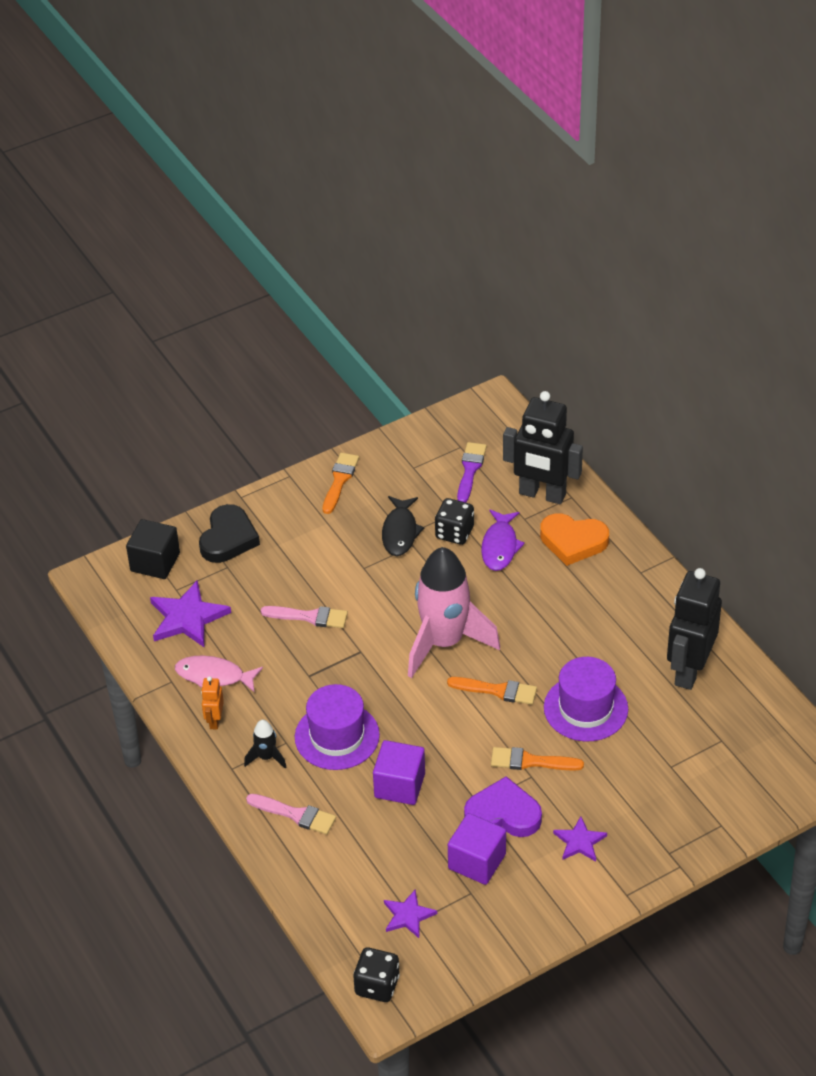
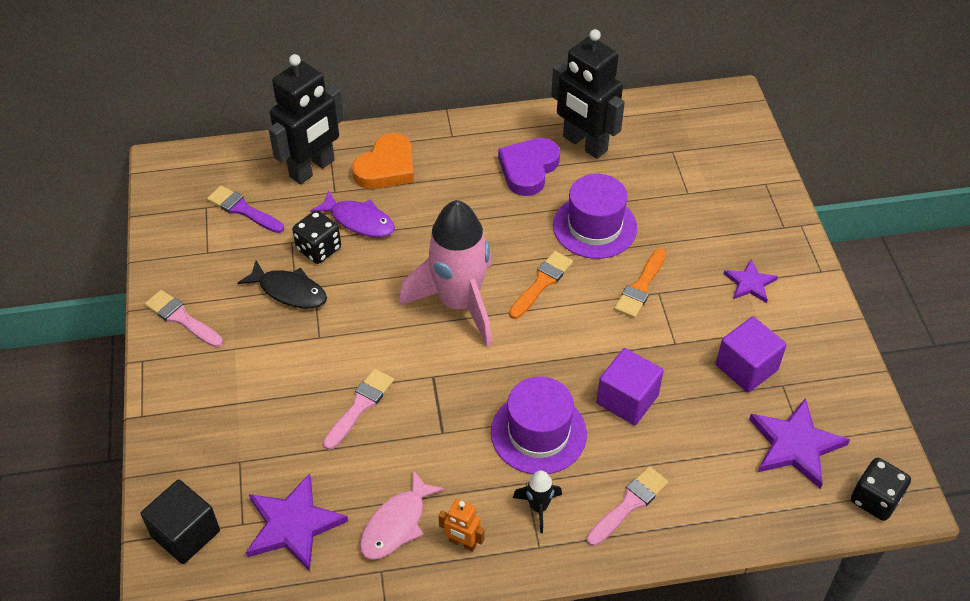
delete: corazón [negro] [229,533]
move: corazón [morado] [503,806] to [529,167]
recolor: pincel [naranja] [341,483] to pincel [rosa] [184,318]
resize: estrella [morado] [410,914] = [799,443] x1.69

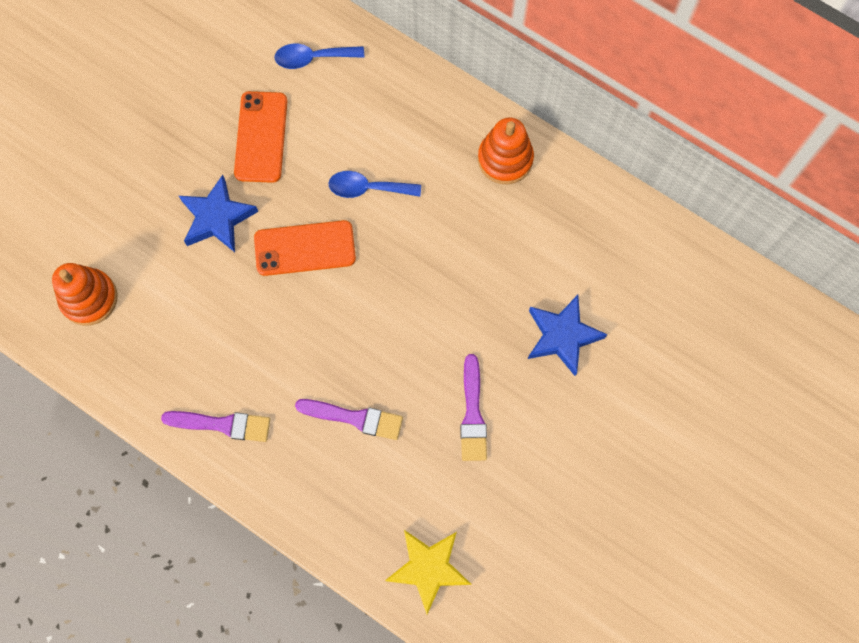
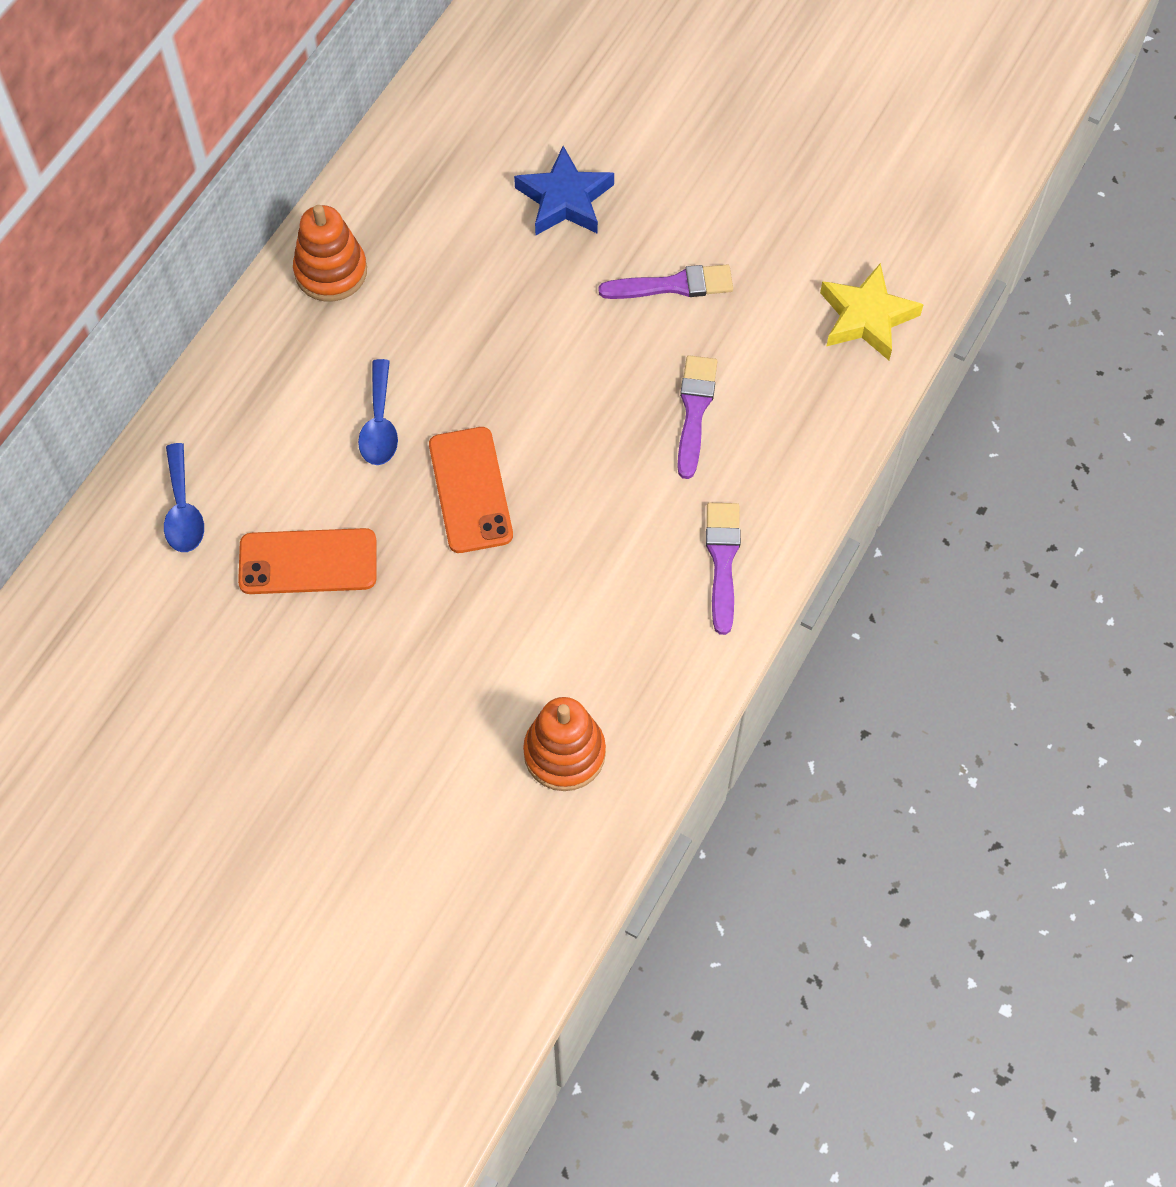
delete: estrella [azul] [218,213]

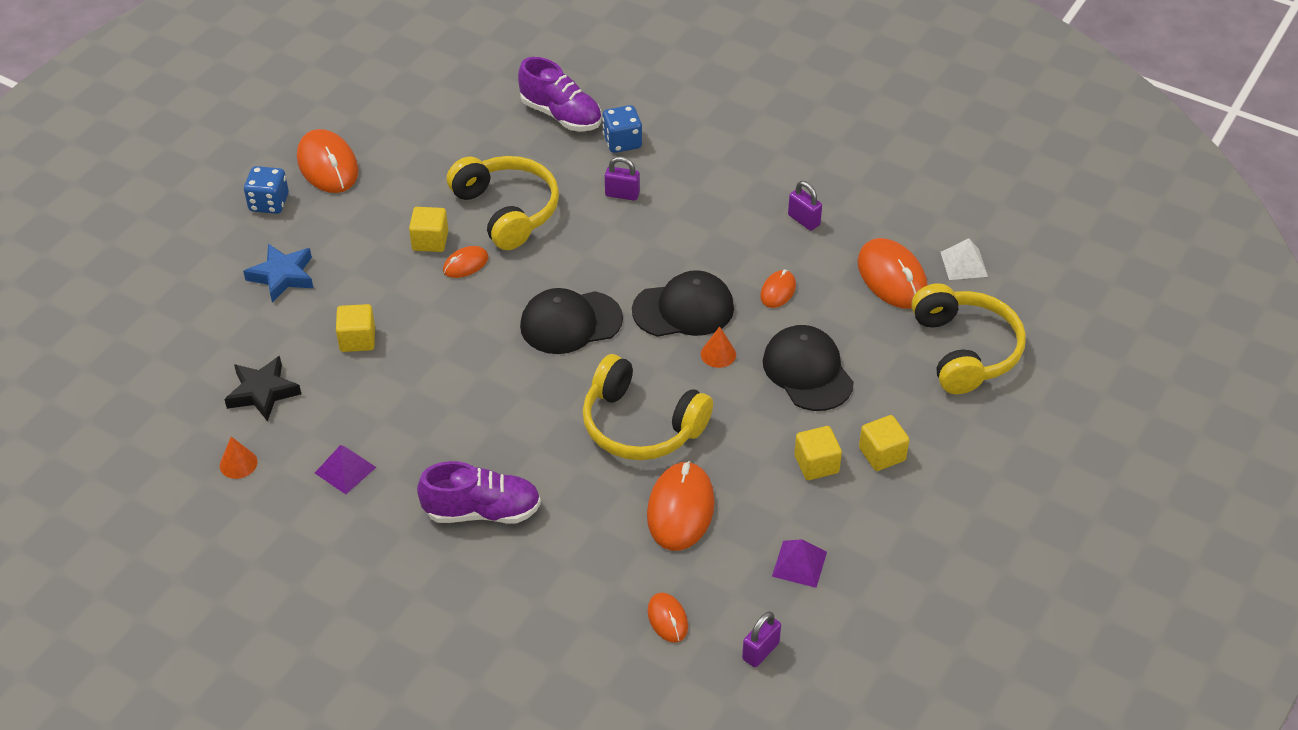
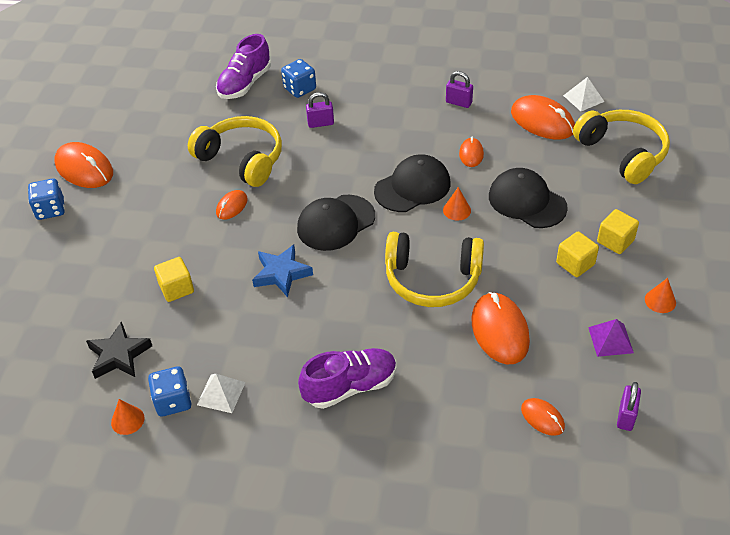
delete: cubo [amarillo] [428,229]
insert: dado [azul] [170,391]; cono [naranja] [660,295]
move: estrella [azul] [278,273] to [282,271]
recolor: pirámide [morado] [345,469] to pirámide [blanco] [221,393]
rotate: zapato [morado] [559,94] = [243,66] 105 degrees clockwise

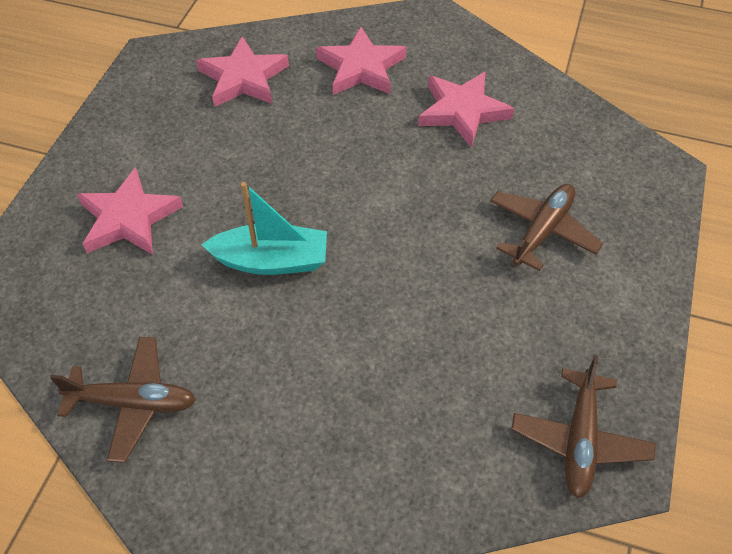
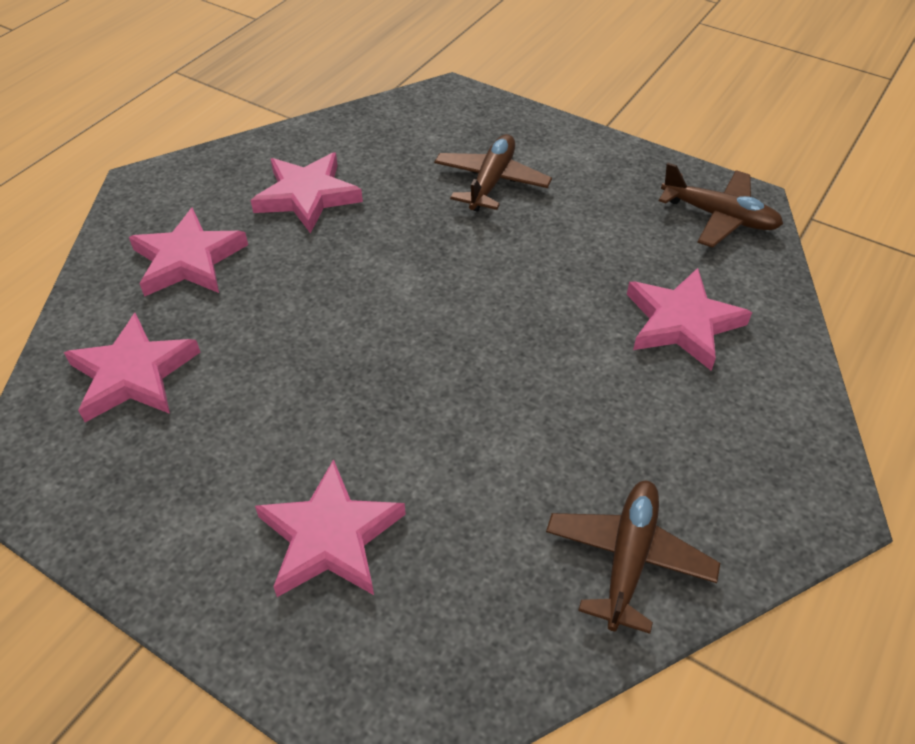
delete: barco [turquesa] [264,228]
insert: estrella [rosa] [689,319]
rotate: avión [marrón] [546,227] = [493,173] 60 degrees clockwise

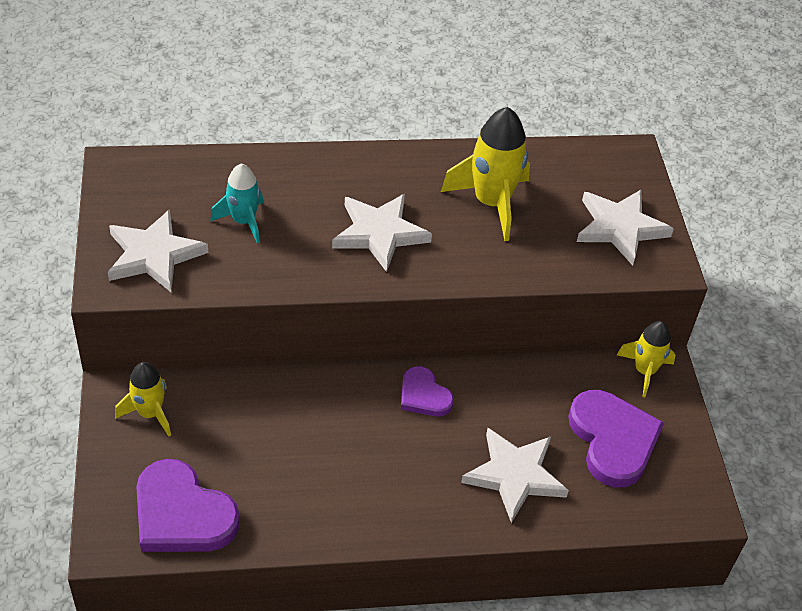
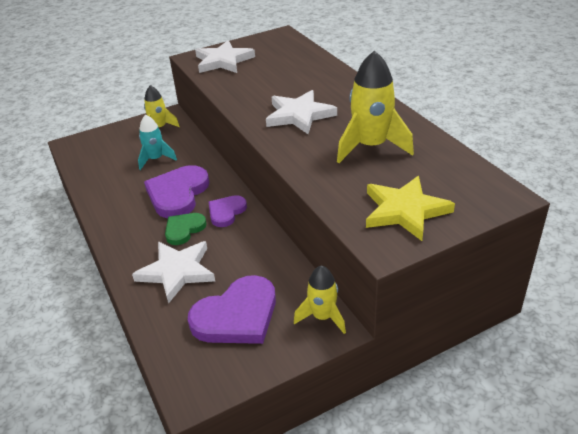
insert: corazón [verde] [186,229]
move: cohete [turquesa] [237,204] to [157,142]; corazón [morado] [188,505] to [177,191]
recolor: estrella [blanco] [625,228] to estrella [amarillo] [410,208]

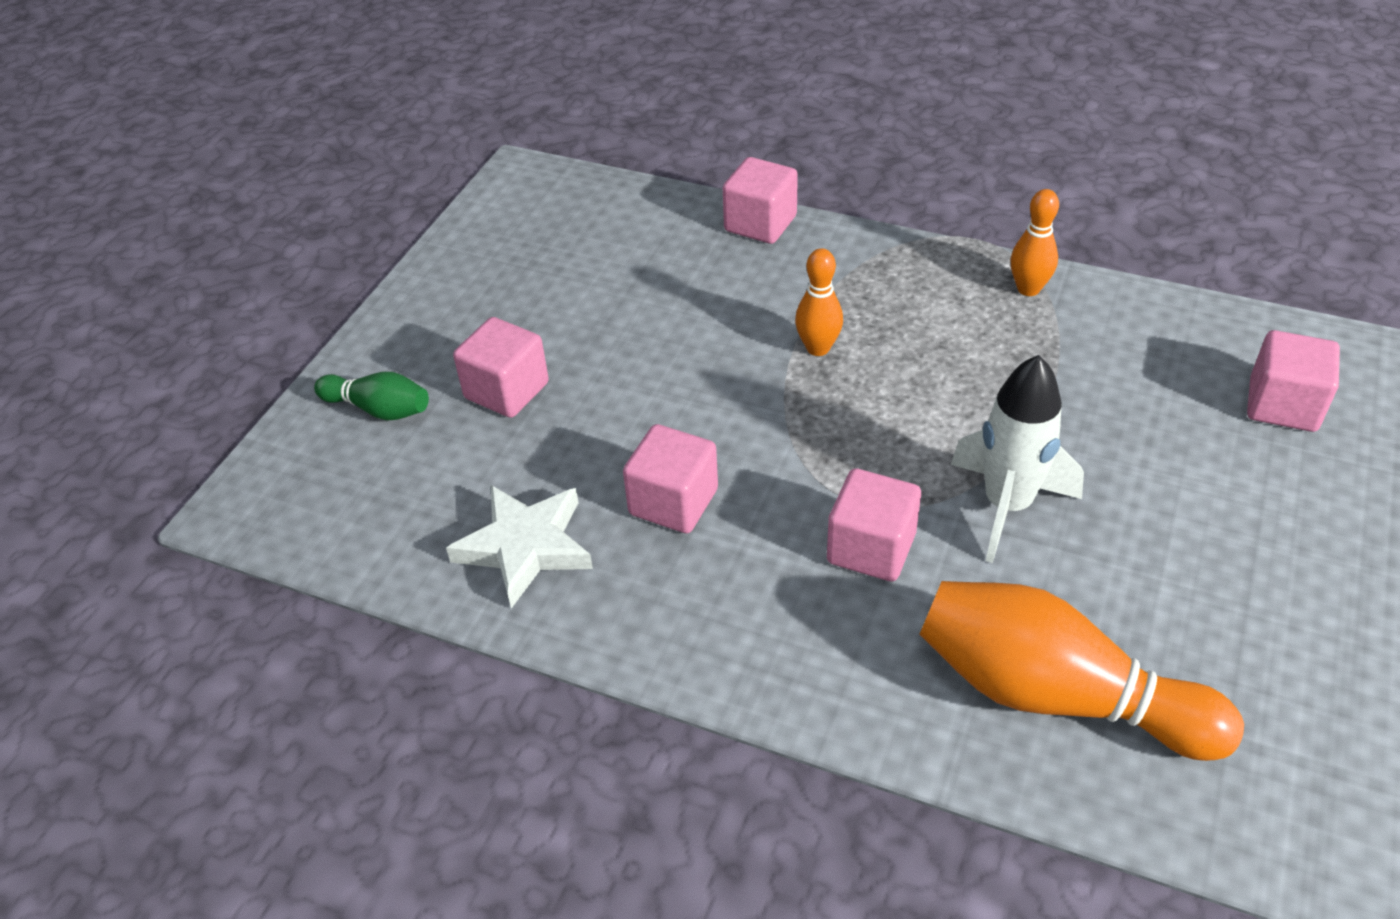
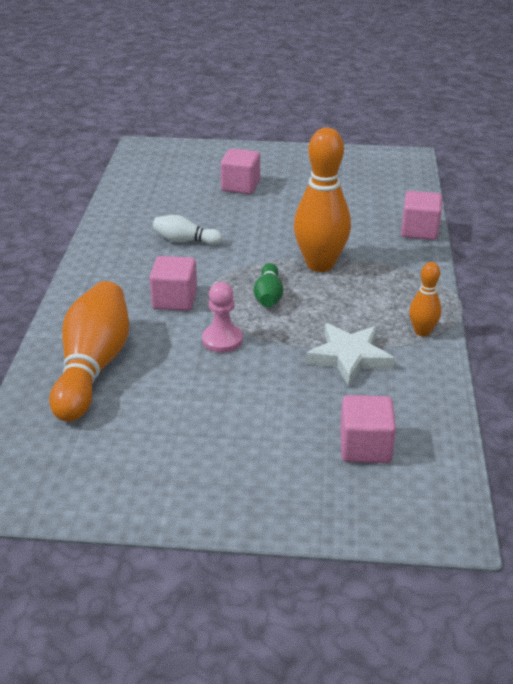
move: bolo [verde] [371,396] to [268,285]; estrella [blanco] [519,546] to [350,354]
replace: cubo [rosa] [670,478] to bolo [blanco] [188,230]; cohete [blanco] [1017,459] to peón [rosa] [222,317]
resize: bolo [naranja] [819,302] = [322,200] x1.99

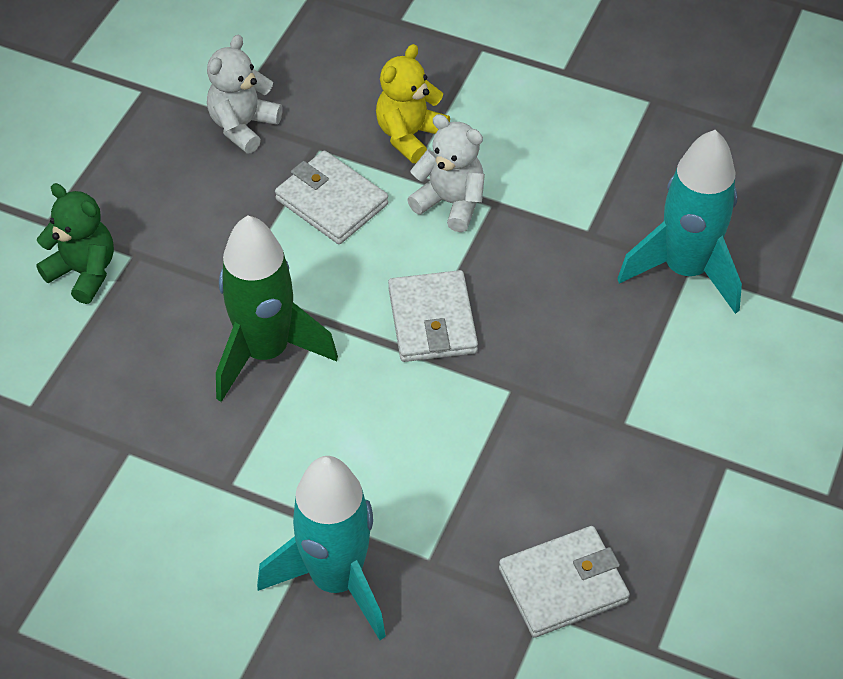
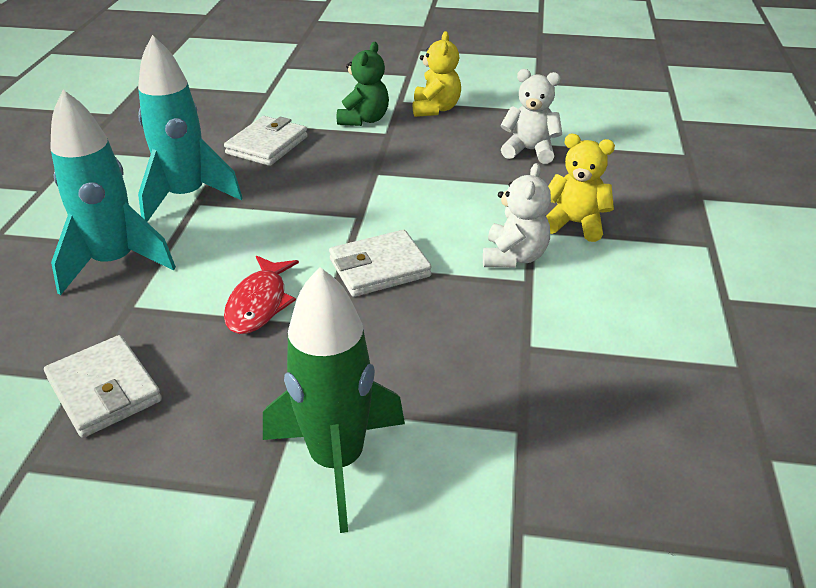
insert: pez [rojo] [261,295]; osito [amarillo] [437,74]
move: cohete [turquesa] [679,222] to [190,128]; cartera [blanco] [331,197] to [266,141]; cohete [verde] [277,309] to [334,400]

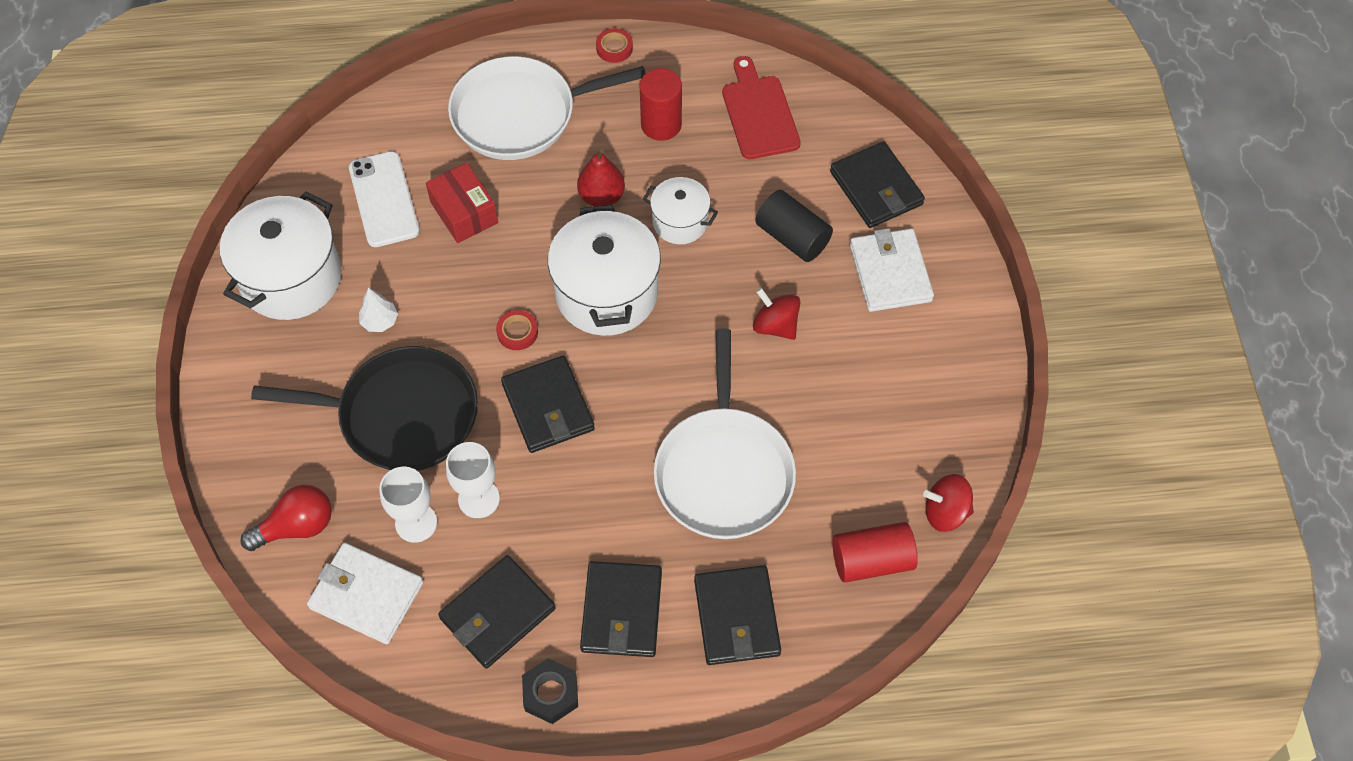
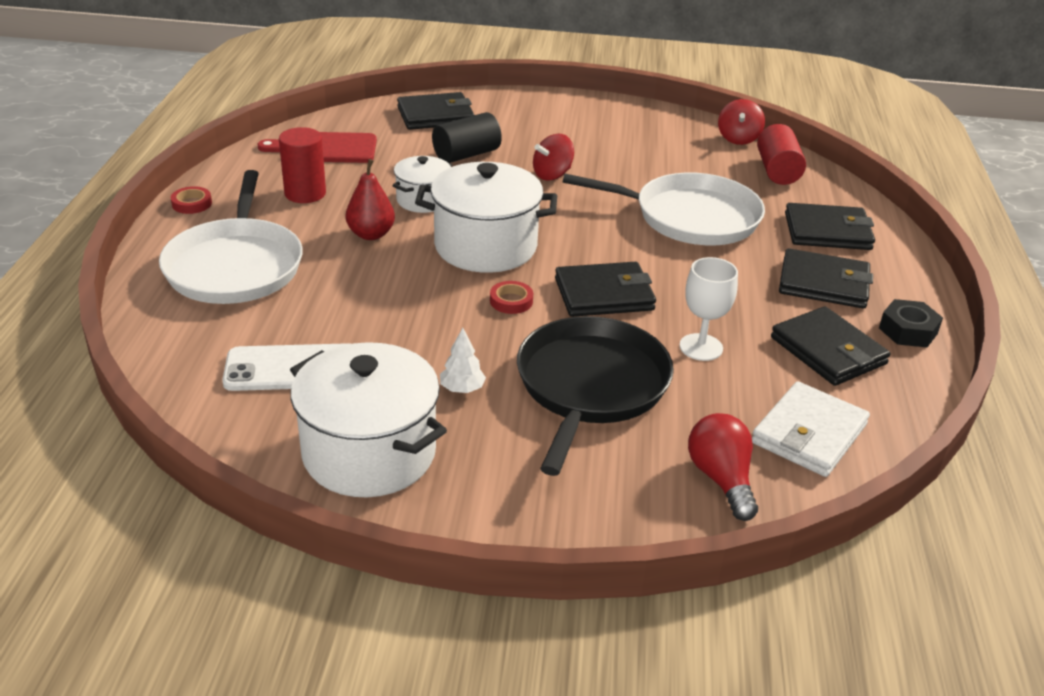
delete: copa [blanco] [408,505]; caja [rojo] [462,203]; cartera [blanco] [892,270]

